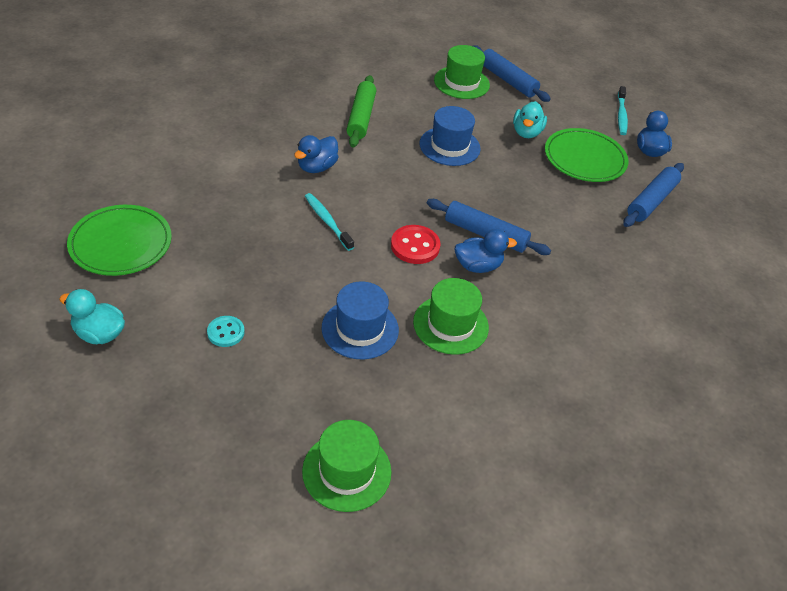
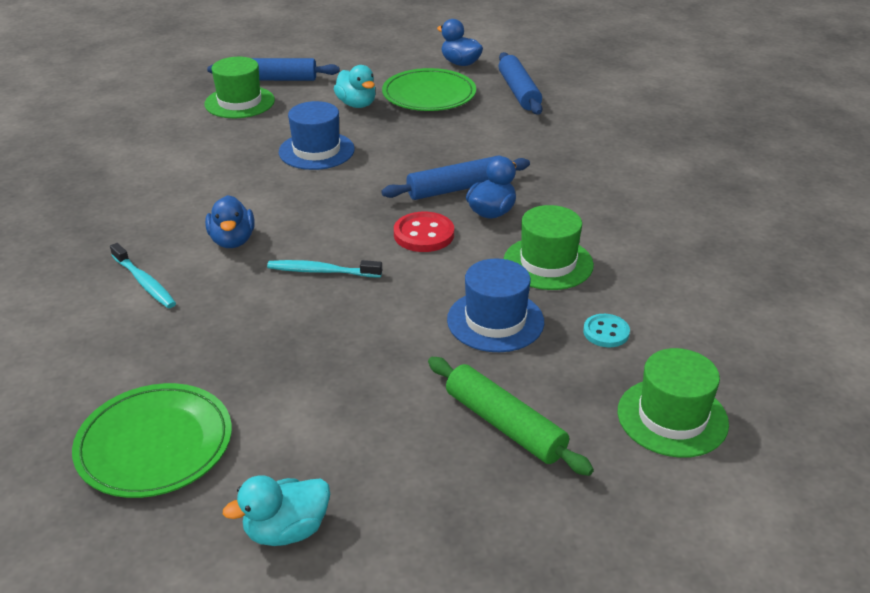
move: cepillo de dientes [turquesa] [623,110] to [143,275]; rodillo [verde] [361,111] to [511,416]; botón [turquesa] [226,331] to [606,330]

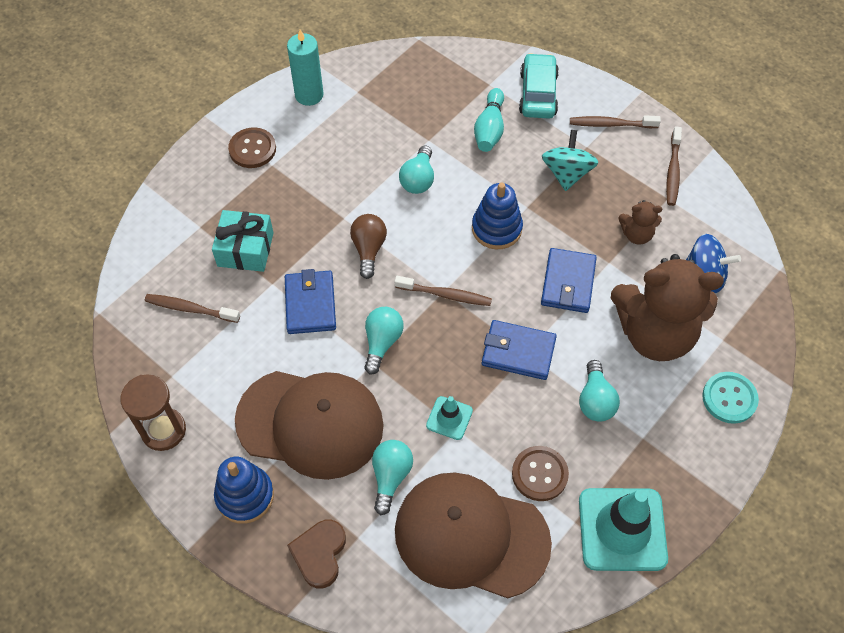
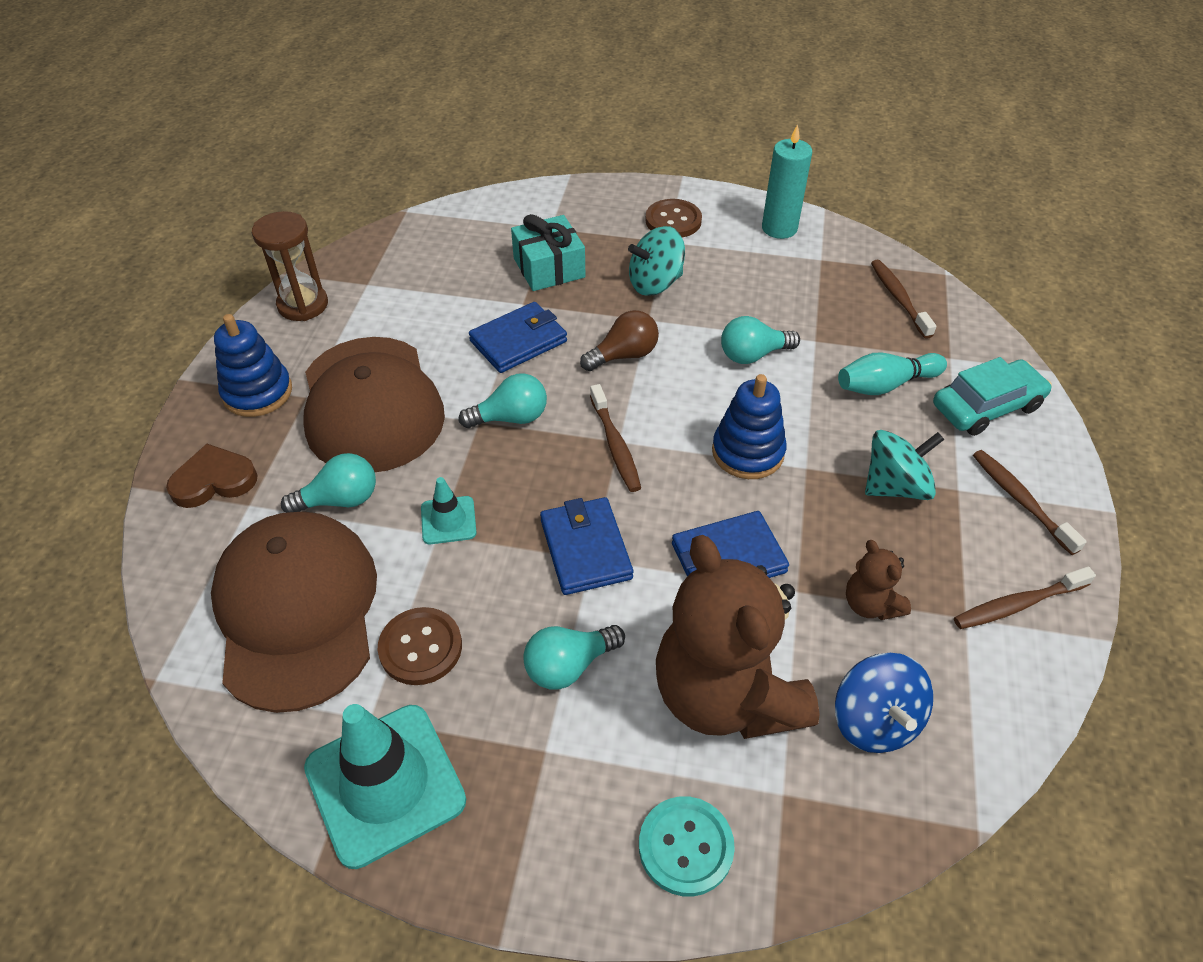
insert: peonza [turquesa] [656,261]
move: cepillo de dientes [marrón] [192,308] to [904,299]

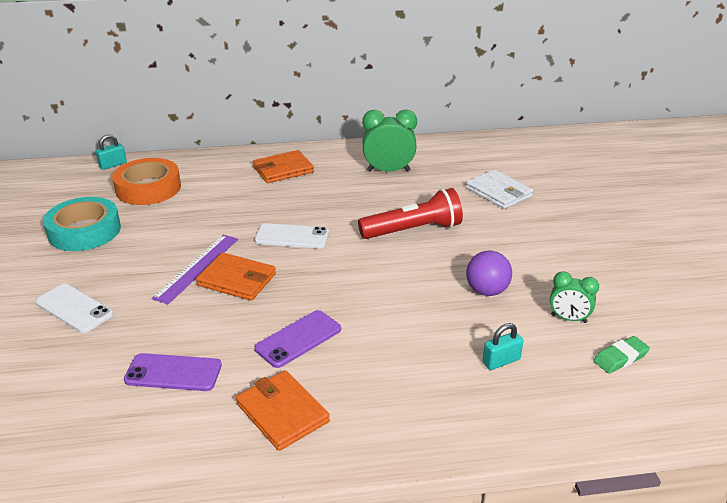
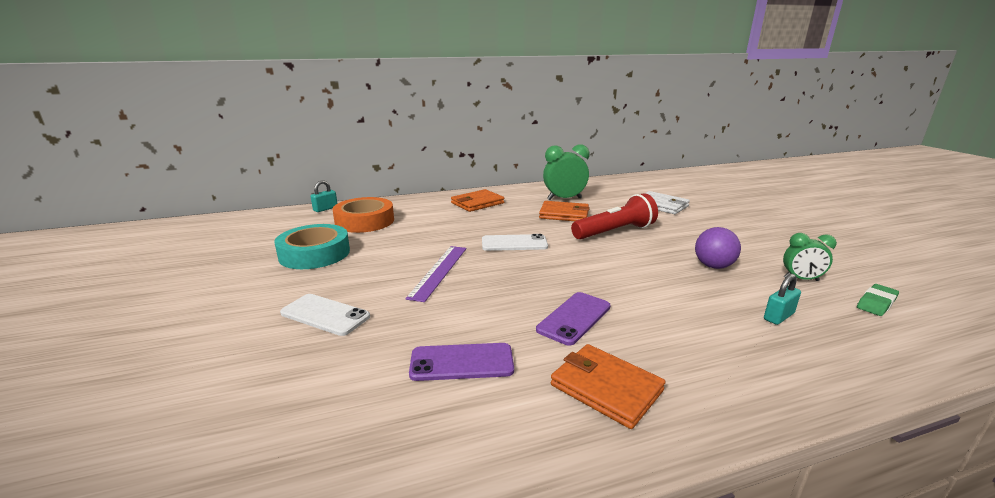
move: cartera [naranja] [236,277] to [564,211]

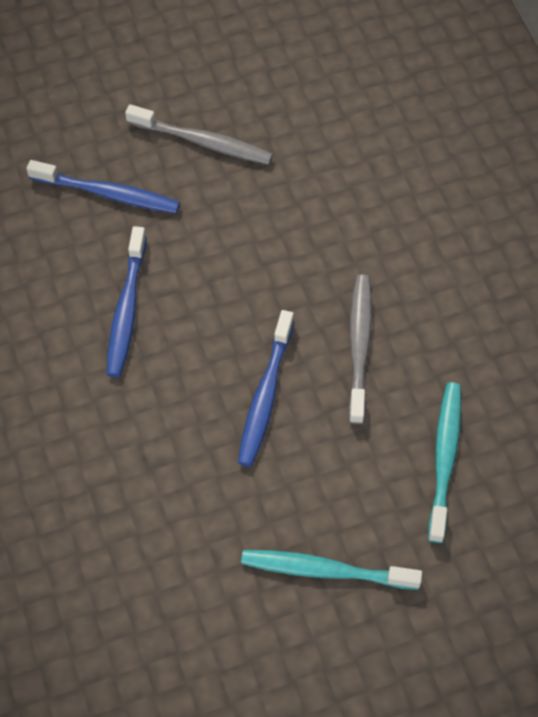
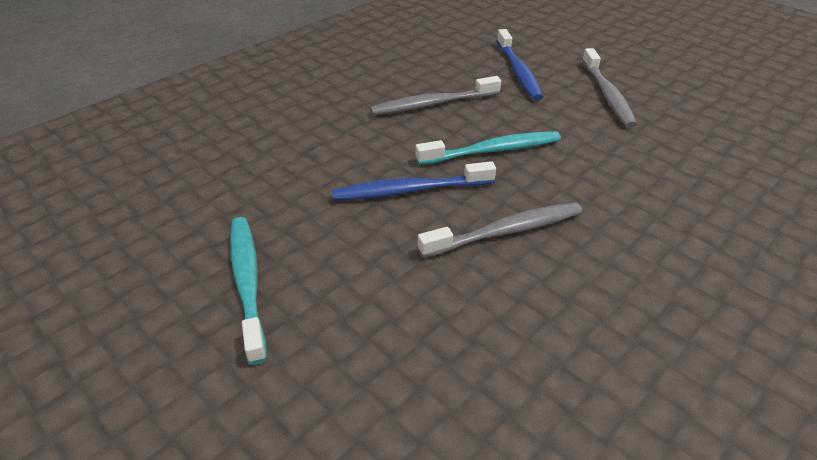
move: cepillo de dientes [turquesa] [444,462] to [488,148]
recolor: cepillo de dientes [azul] [127,301] to cepillo de dientes [gris] [435,95]

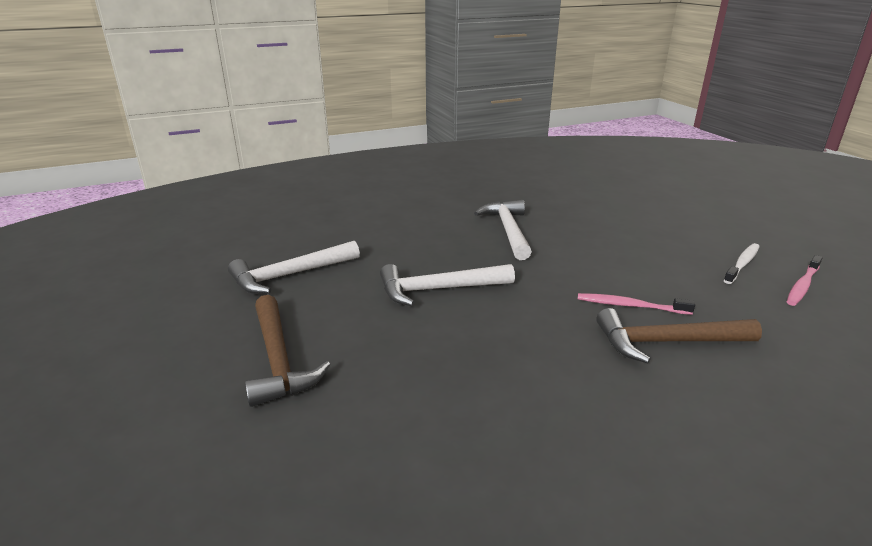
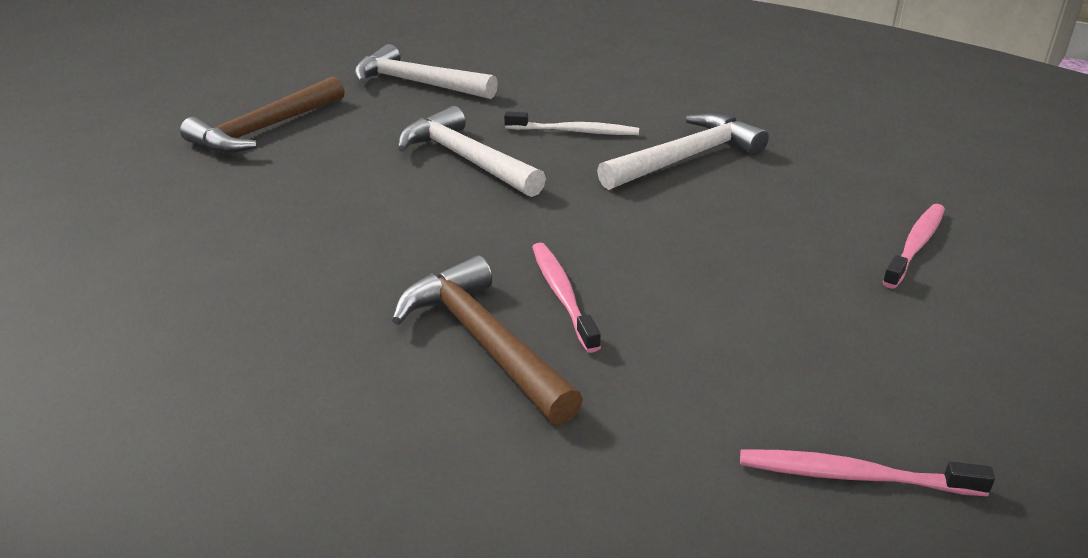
insert: cepillo de dientes [rosa] [913,246]
move: cepillo de dientes [blanco] [742,263] to [571,123]

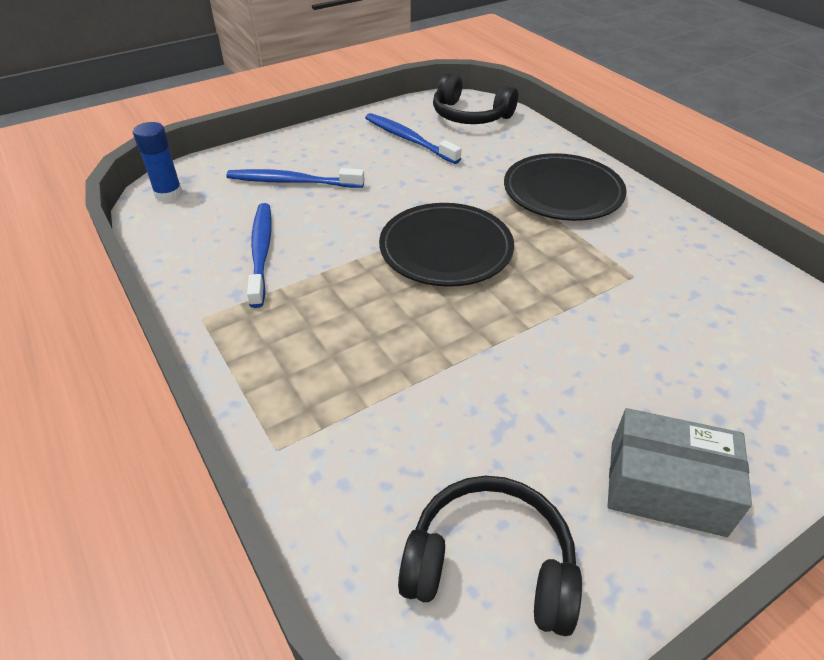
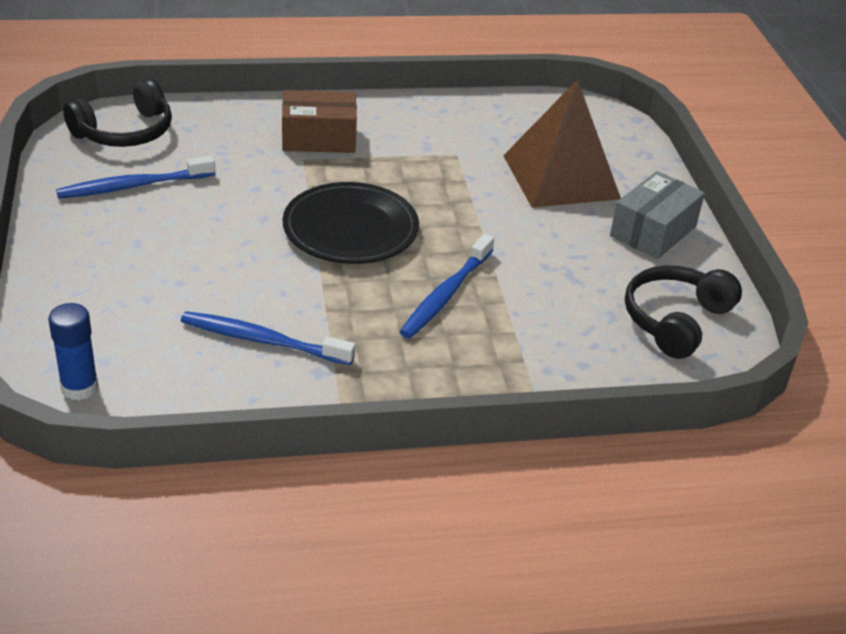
insert: pirámide [marrón] [562,143]
move: cepillo de dientes [azul] [295,178] to [447,286]
replace: plato [negro] [565,187] to caja [marrón] [319,121]

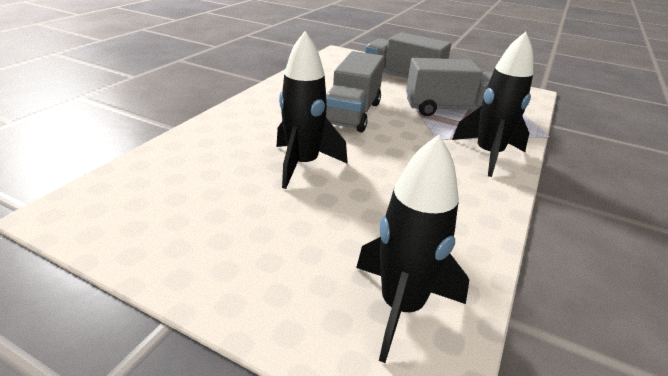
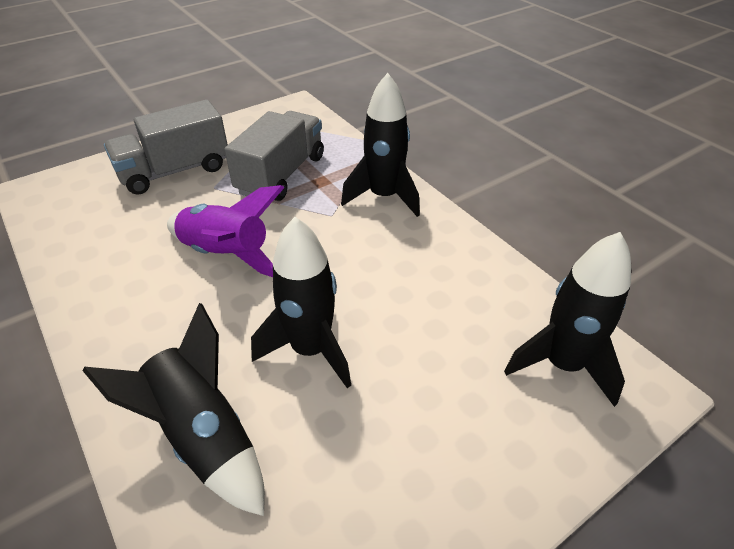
insert: cohete [negro] [173,409]
replace: camión [gris] [355,92] to cohete [morado] [225,231]

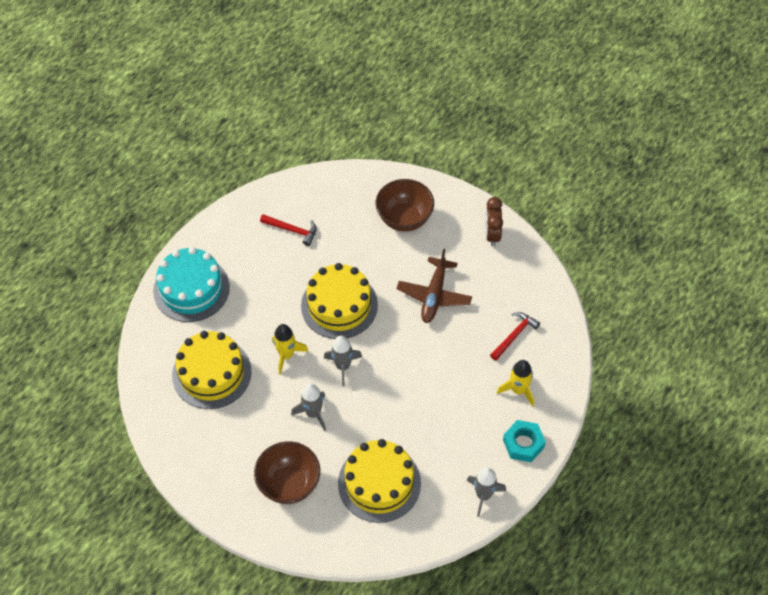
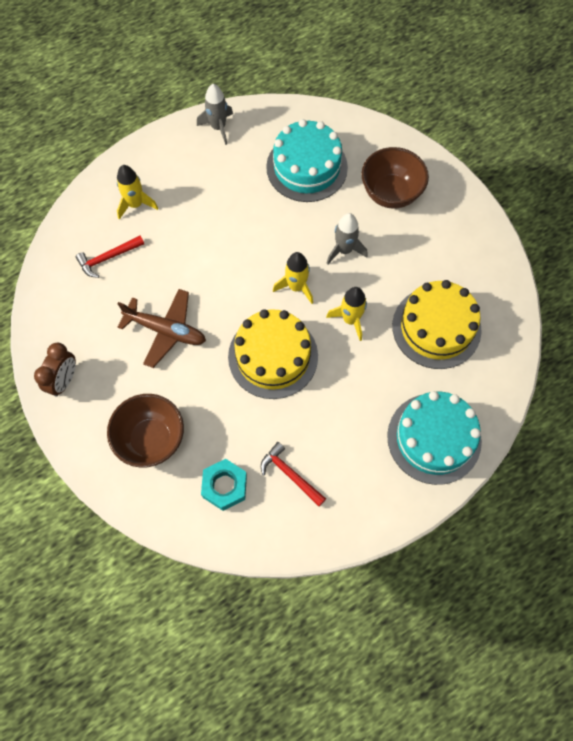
move: tuerca [turquesa] [524,441] to [224,485]
recolor: tarta [amarillo] [379,481] to tarta [turquesa] [307,160]; cohete [gris] [343,361] to cohete [amarillo] [293,278]
rotate: avión [marrón] [434,286] = [162,328] 75 degrees clockwise

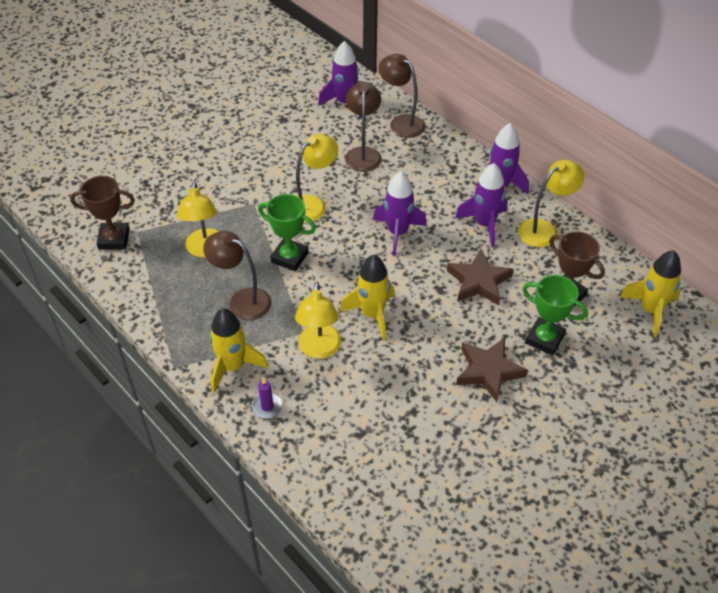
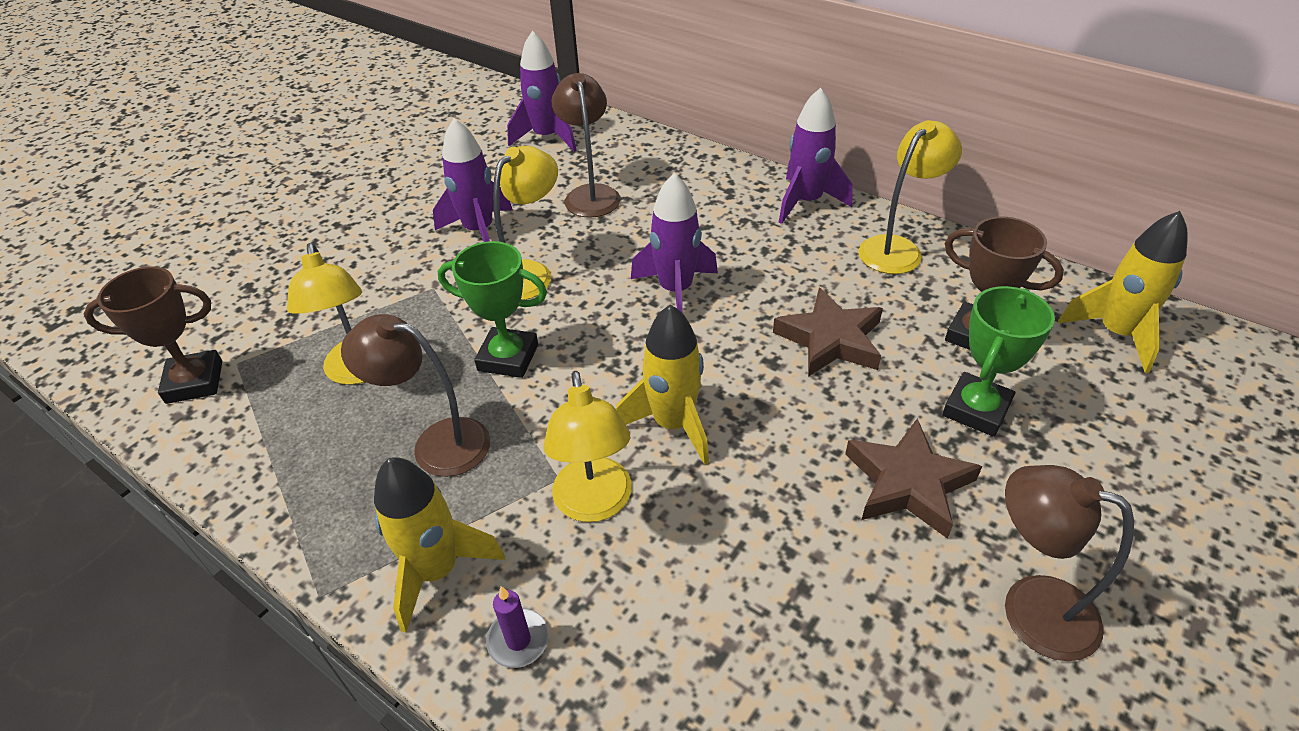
move: cohete [morado] [481,205] to [473,180]; lámpara [marrón] [402,96] to [1069,563]
rotate: trofeo [verde] [555,315] = [998,361] 75 degrees counterclockwise

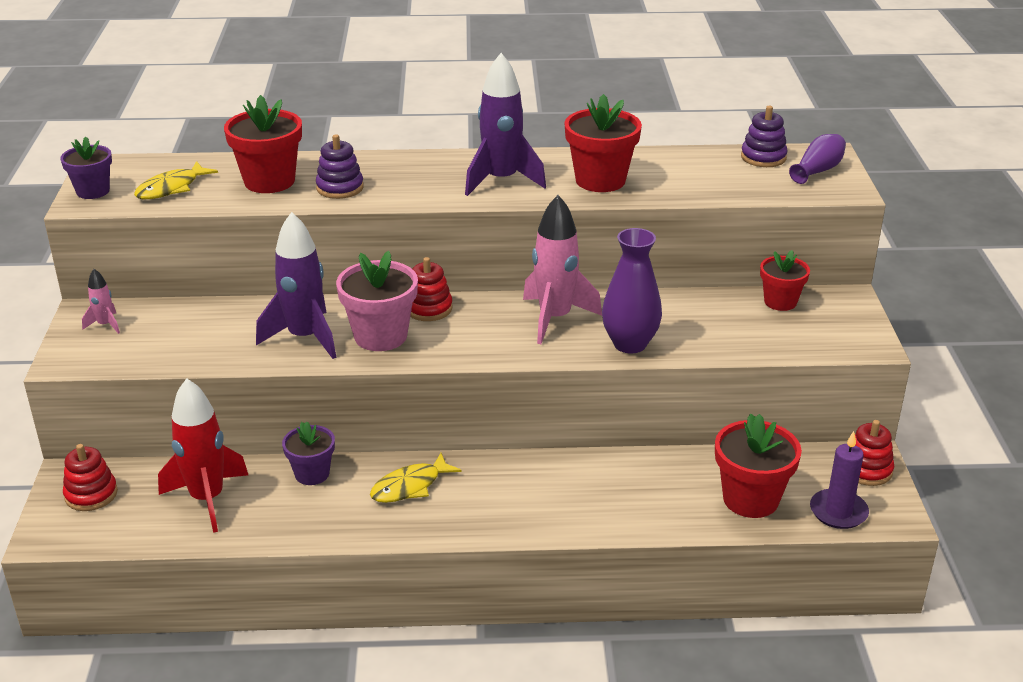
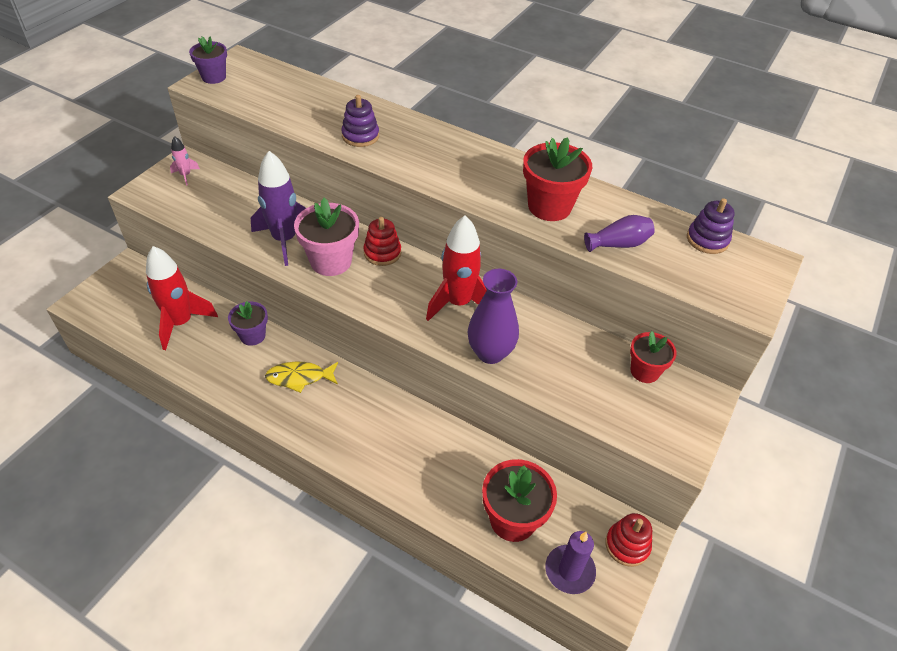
delete: juguete apilable [rojo] [90,477]; pez [amarillo] [176,180]; maceta [rojo] [263,144]; cohete [morado] [505,124]
move: florero [morado] [817,159] to [619,233]
recolor: cohete [rosa] [562,269] to cohete [rojo] [456,268]

